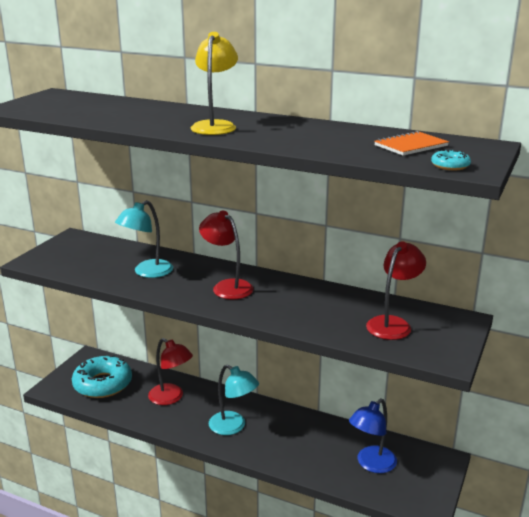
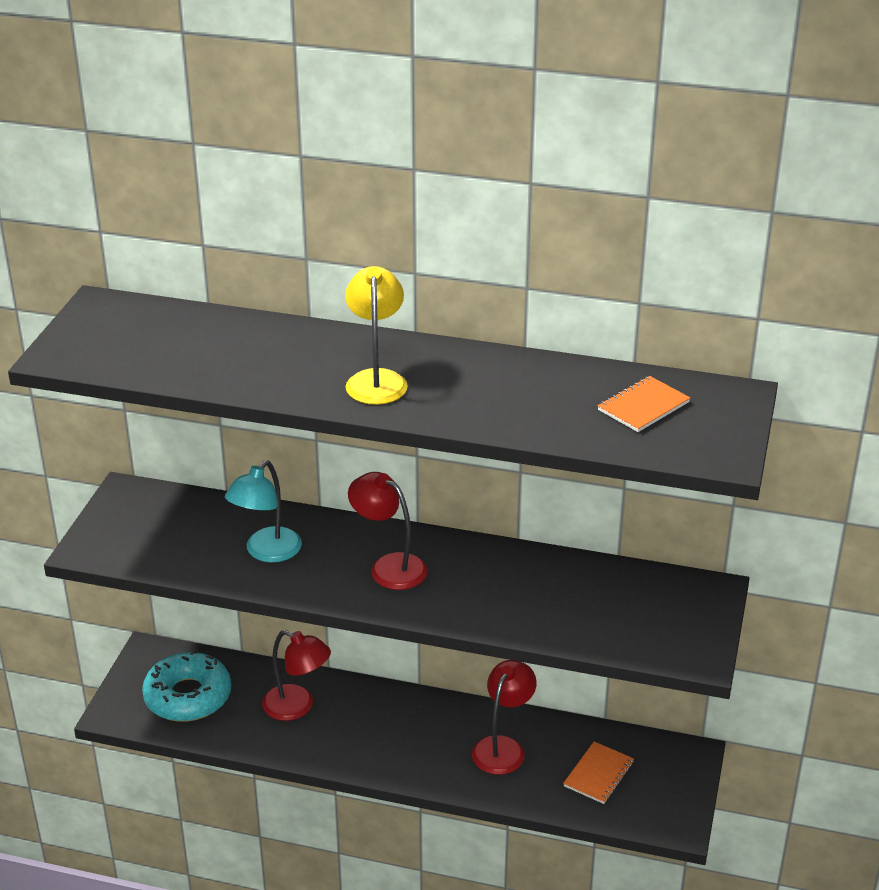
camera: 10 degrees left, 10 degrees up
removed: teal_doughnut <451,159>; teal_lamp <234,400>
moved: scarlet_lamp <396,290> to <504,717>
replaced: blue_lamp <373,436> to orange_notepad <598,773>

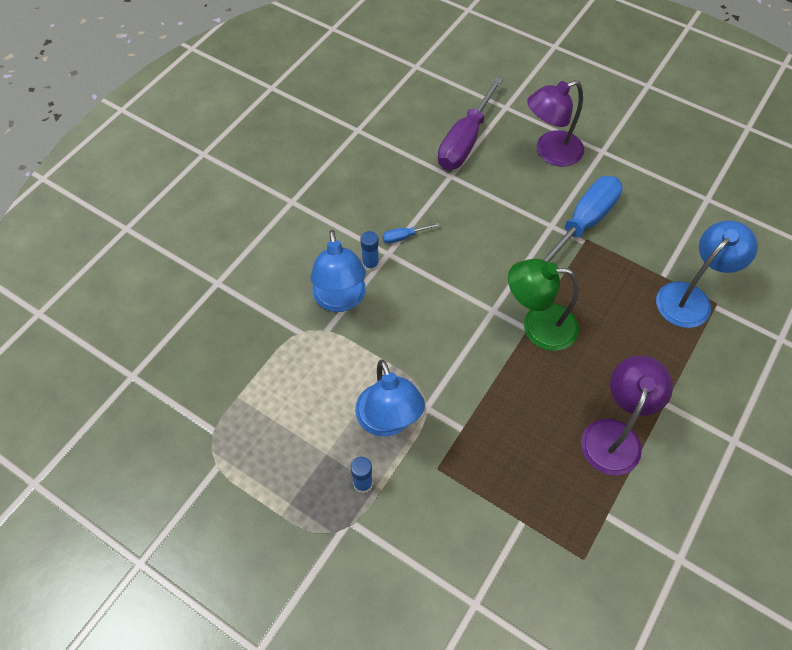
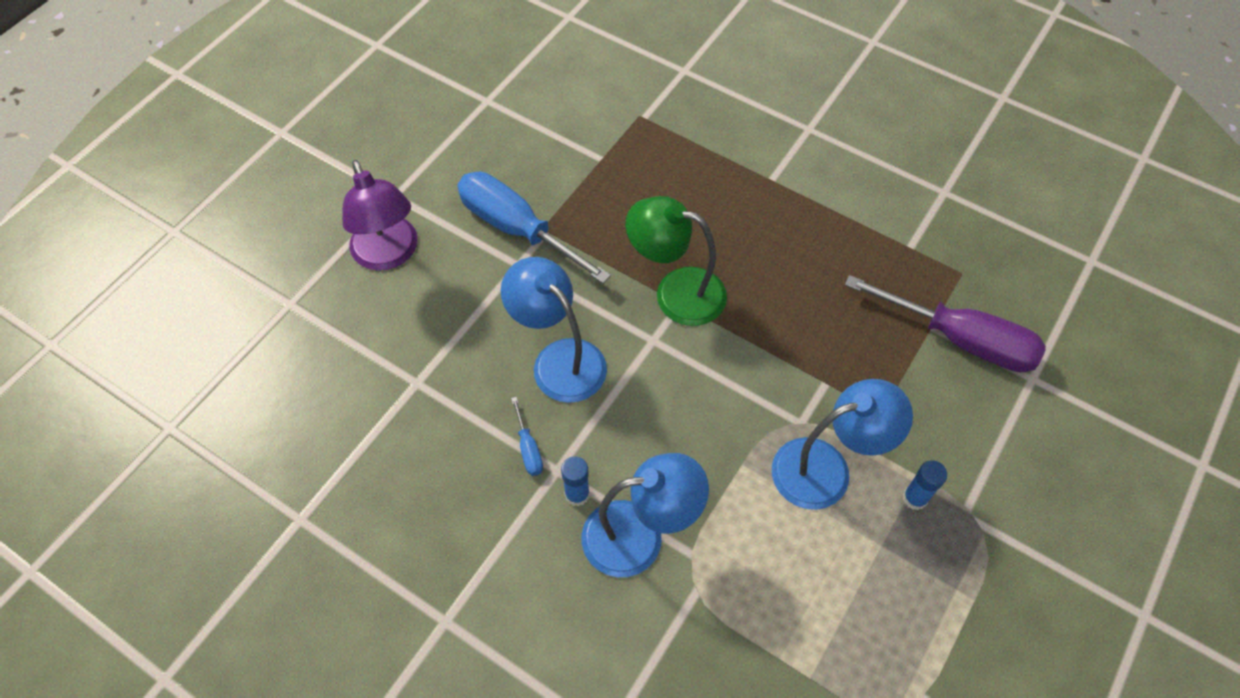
camera: 90 degrees left, 0 degrees up
removed: royal_purple_lamp <627,415>
moved: royal_purple_hand_screwdriver <470,123> to <945,323>; blue_lamp <707,274> to <554,330>
turned: green_lamp <543,305> = <676,261> 105 degrees clockwise

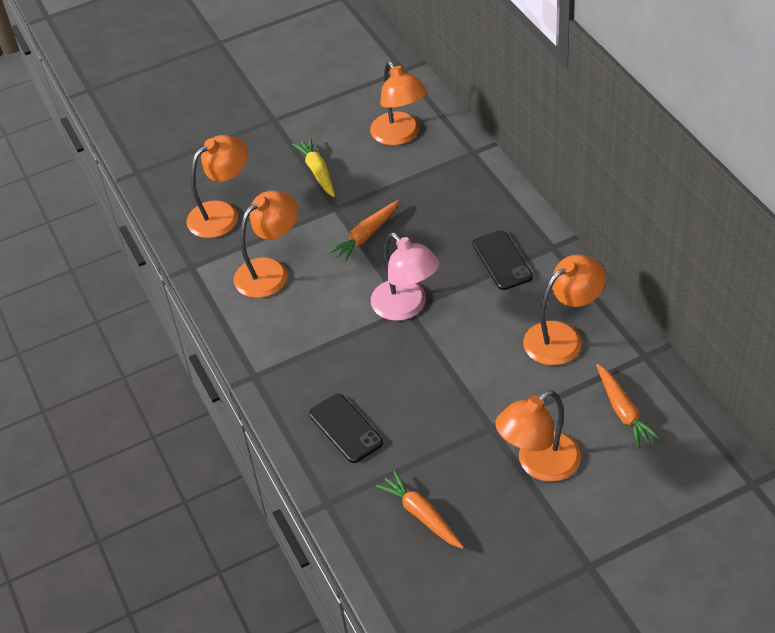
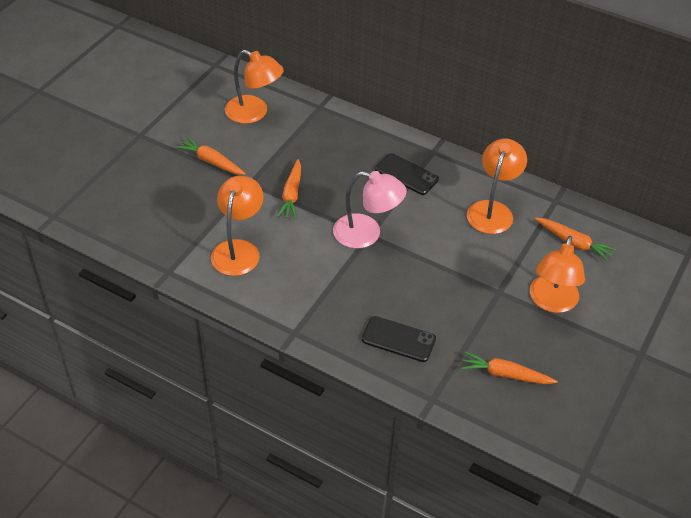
camera: 40 degrees left, 0 degrees up
removed: orange_lamp <217,186>
recoloured: bright_yellow_root_vegetable <313,167> to orange_root_vegetable <211,156>

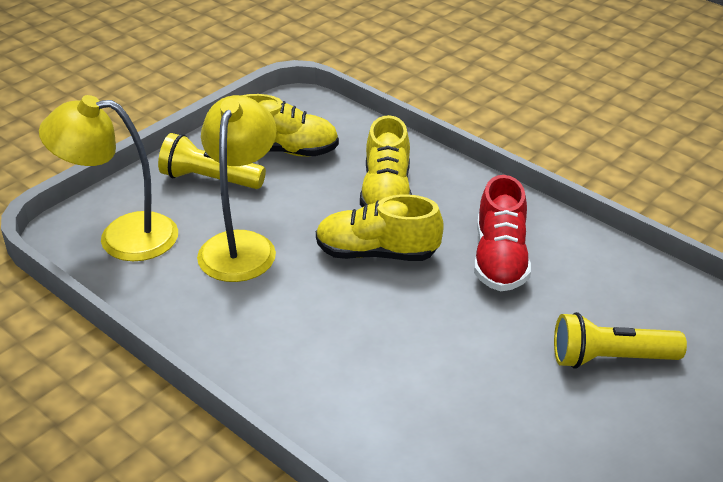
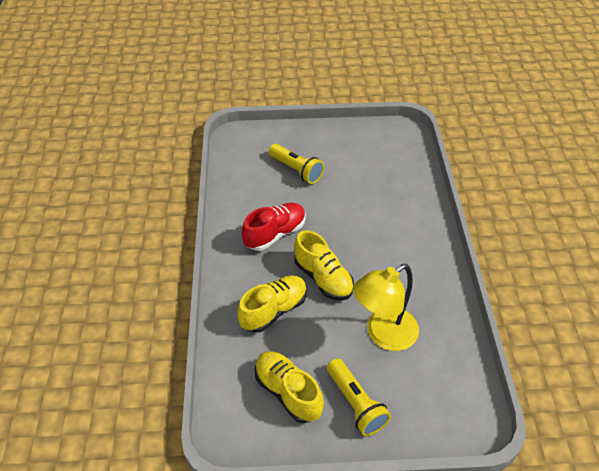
camera: 135 degrees left, 10 degrees up
removed: bright_yellow_lamp <108,178>

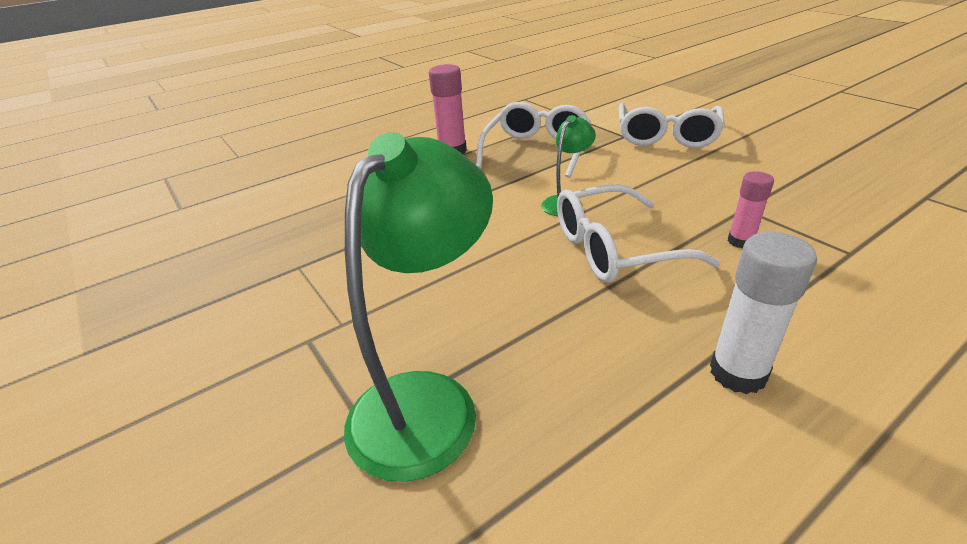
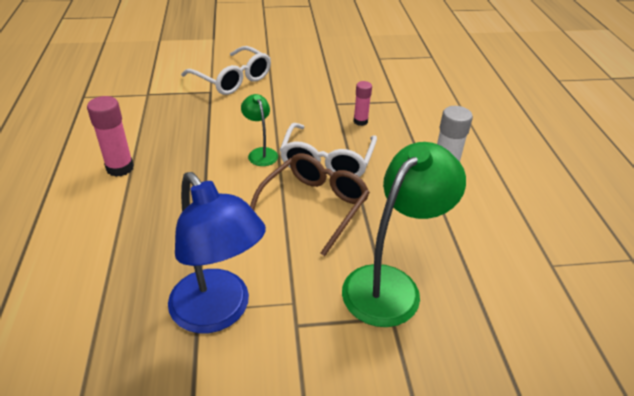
camera: 65 degrees left, 5 degrees up
removed: snow-white_eyeglasses <533,140>
added: russet_eyeglasses <310,204>; blue_lamp <217,252>
turned: green_lamp <418,307> = <404,234> 75 degrees clockwise

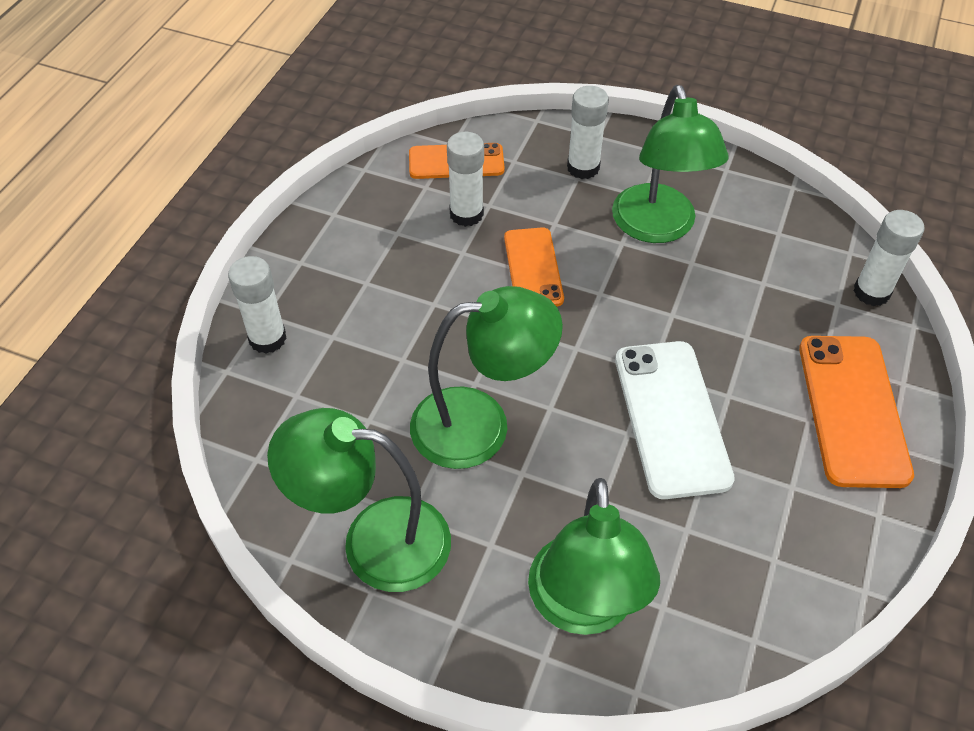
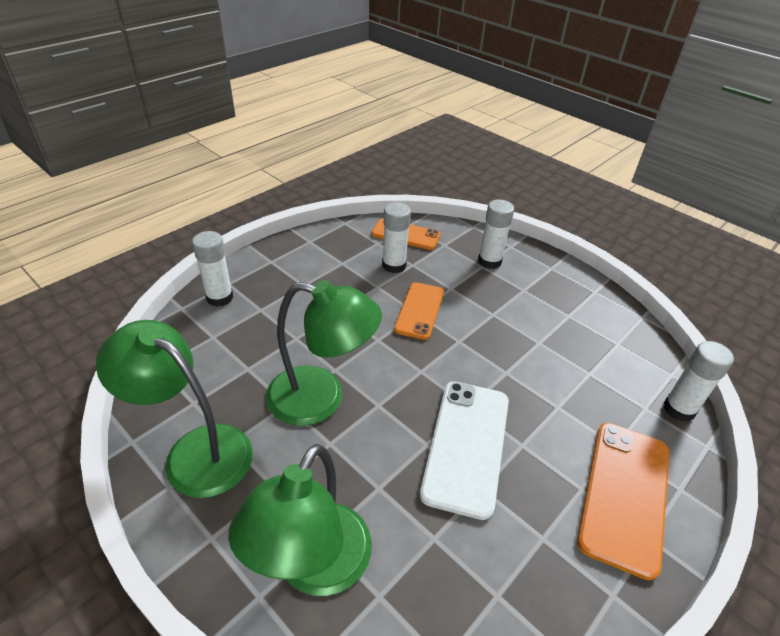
camera: 20 degrees right, 10 degrees down
removed: green_lamp <670,164>

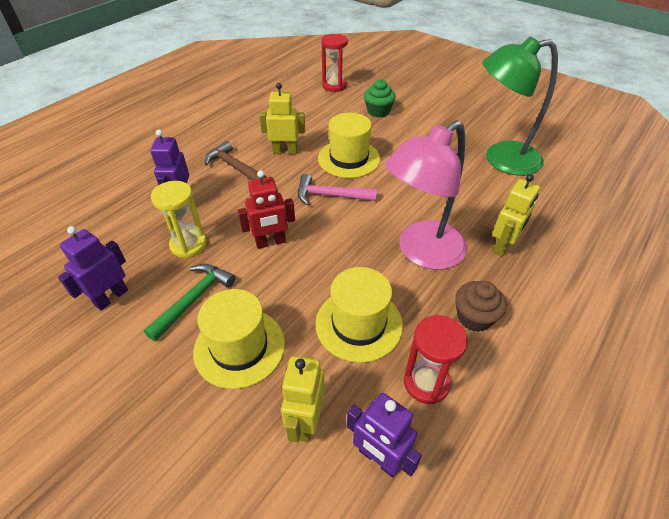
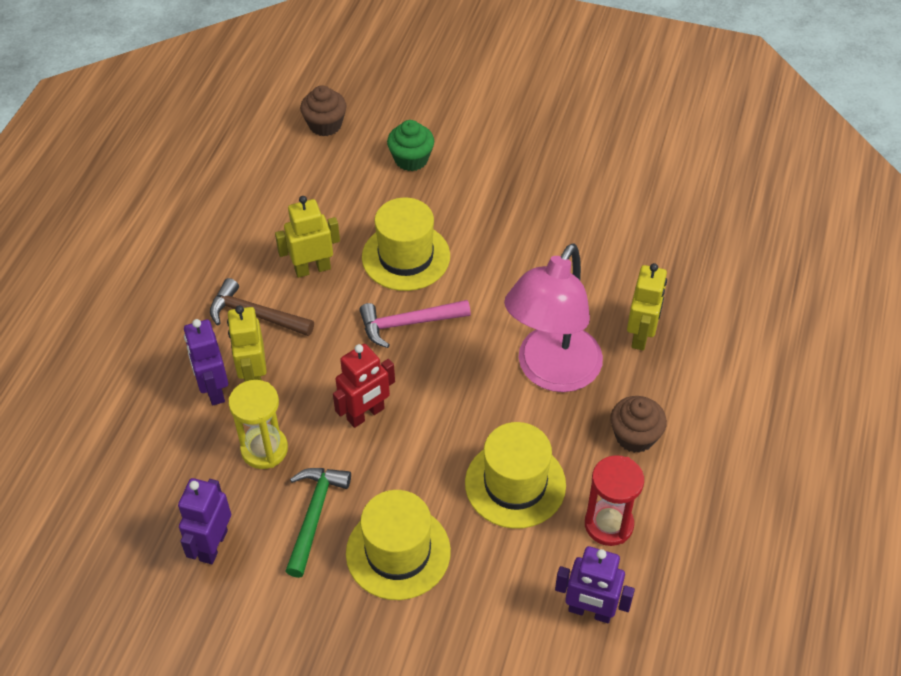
camera: 20 degrees left, 5 degrees up
removed: green_lamp <520,106>
moved: bright_yellow_robot_figure <303,399> to <247,343>
replaced: scarlet_sandglass <334,63> to russet_muffin <323,110>

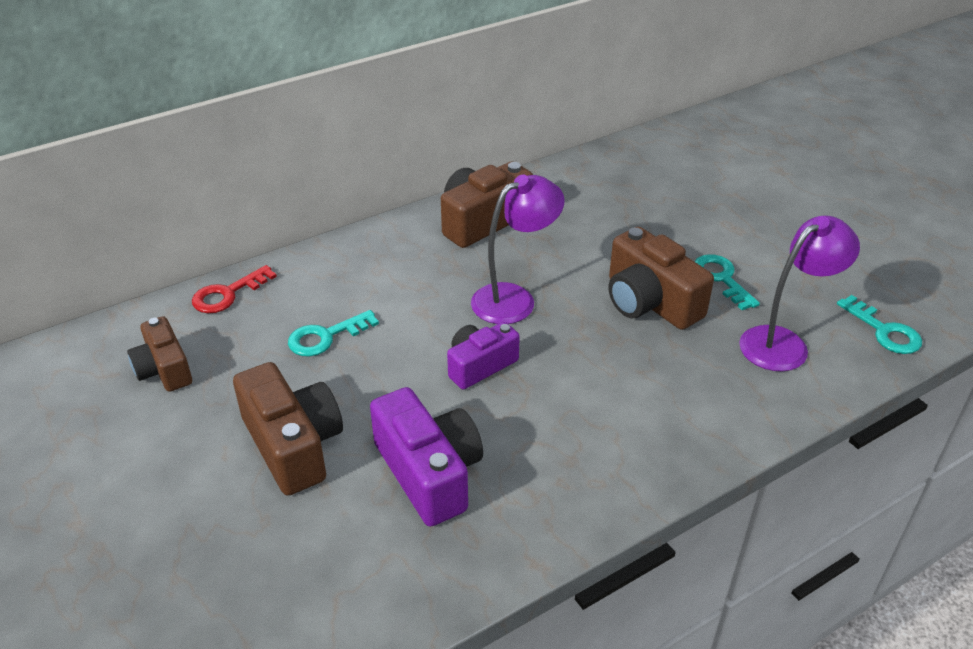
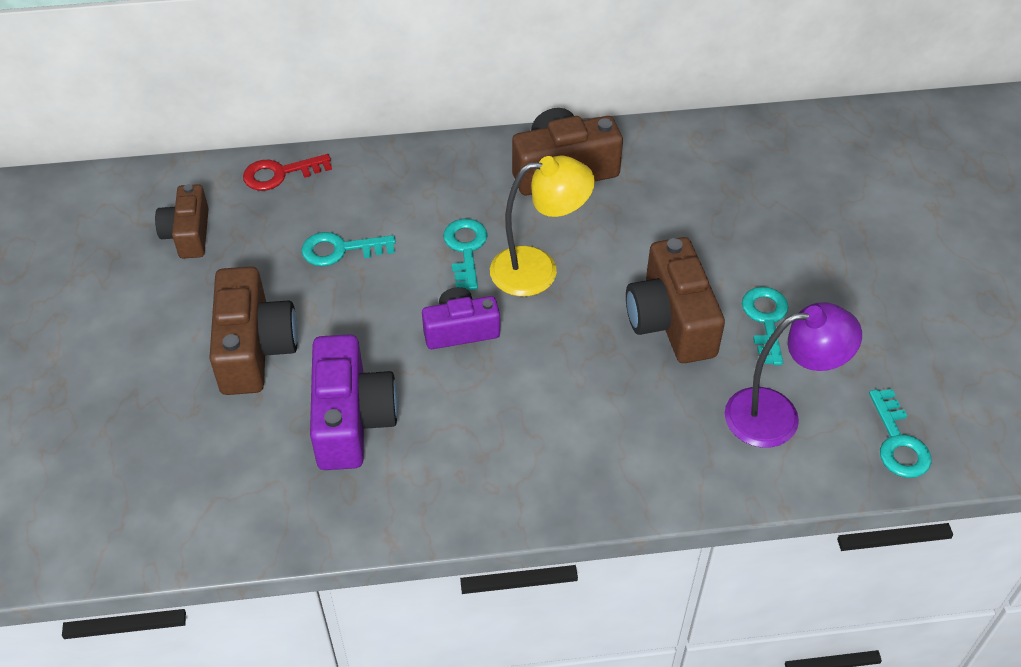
camera: 25 degrees right, 10 degrees up
added: teal_key <465,254>
recoloured: royal_purple_lamp <518,249> to bright_yellow_lamp <542,226>

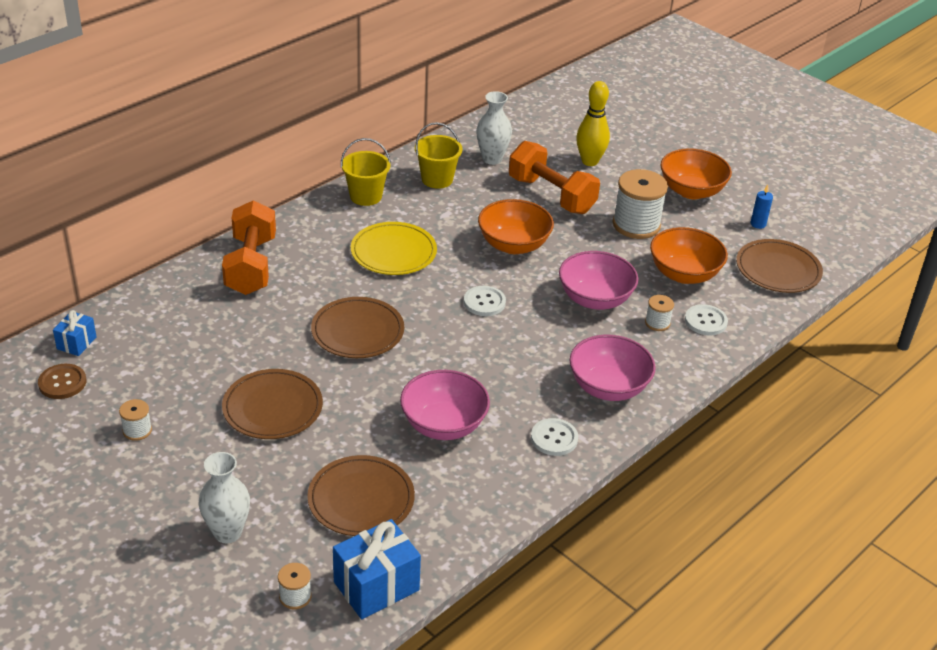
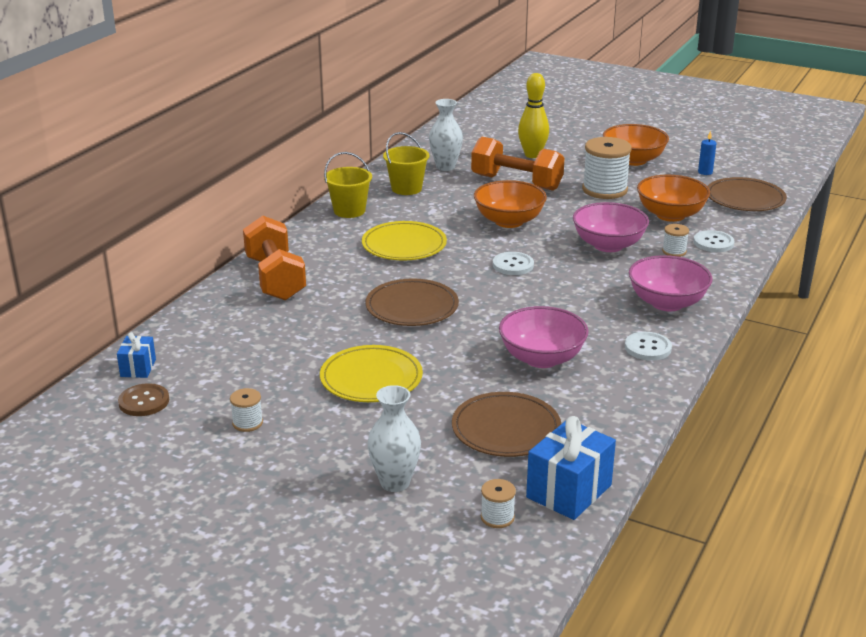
camera: 15 degrees left, 10 degrees down
recoloured: russet_plate <272,404> to bright_yellow_plate <371,373>

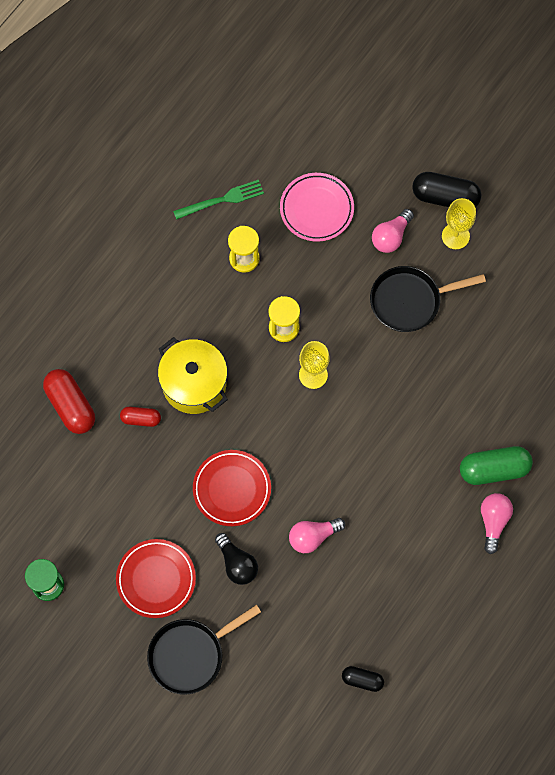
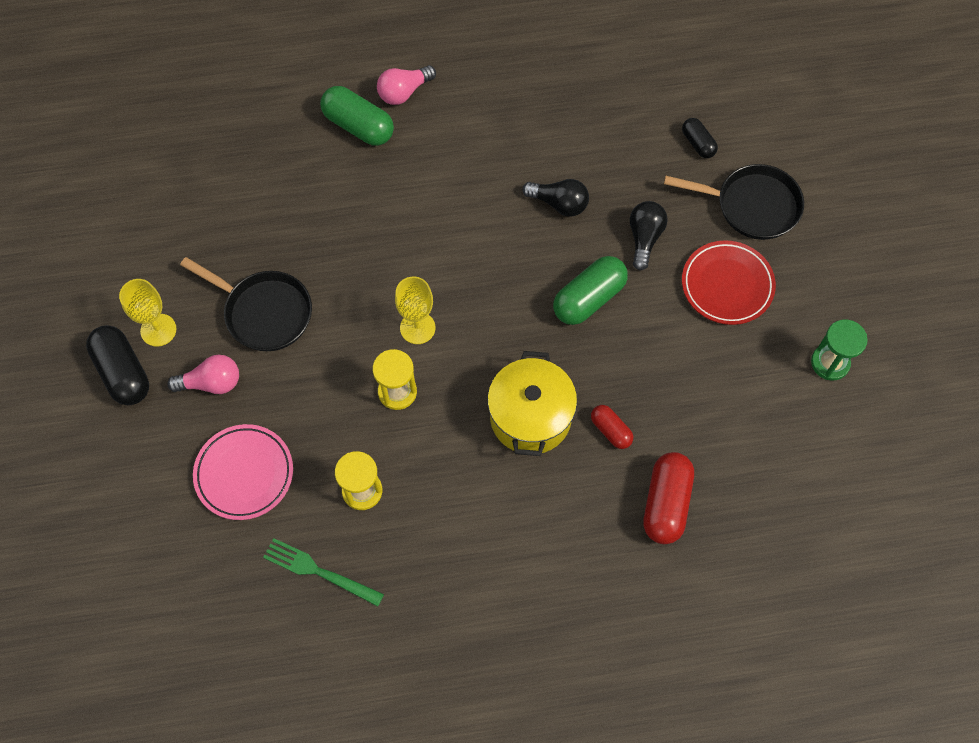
camera: 135 degrees left, 5 degrees down
moved: ebony_pill <363,679> to <700,138>
replaced: scarlet_plate <232,488> to green_pill <590,290>
recoloured: rose-pink_light_bulb <317,535> to ebony_light_bulb <555,198>

